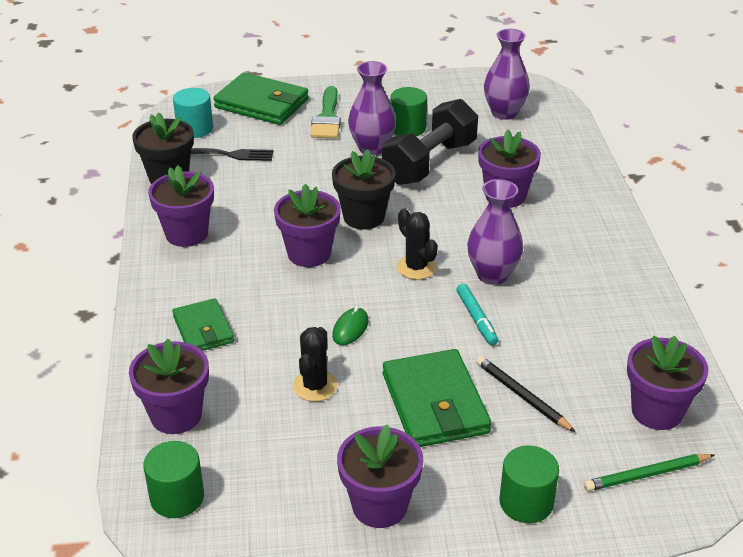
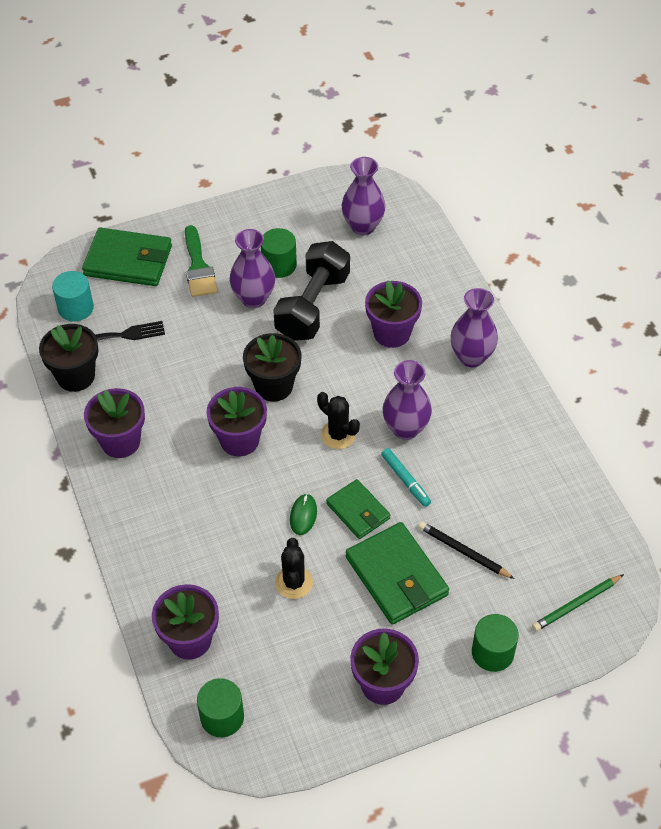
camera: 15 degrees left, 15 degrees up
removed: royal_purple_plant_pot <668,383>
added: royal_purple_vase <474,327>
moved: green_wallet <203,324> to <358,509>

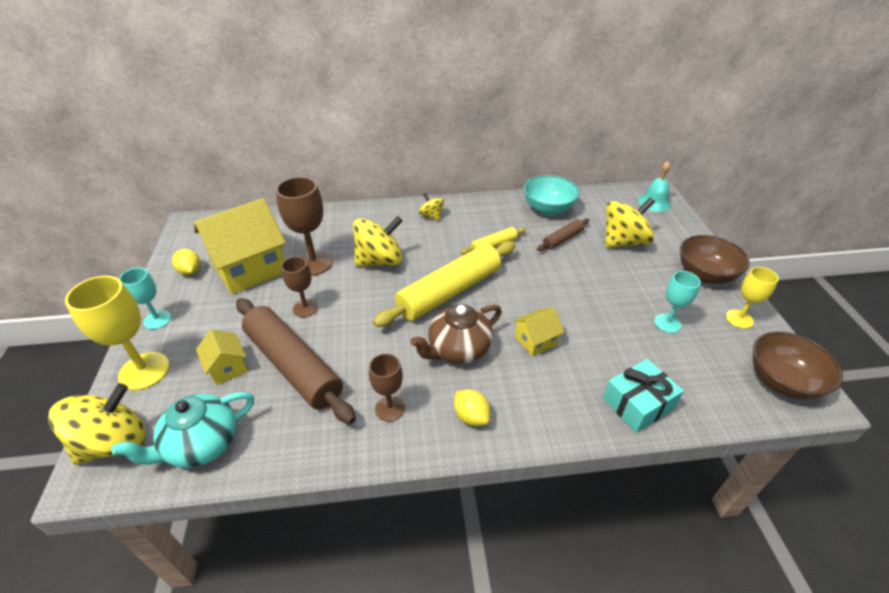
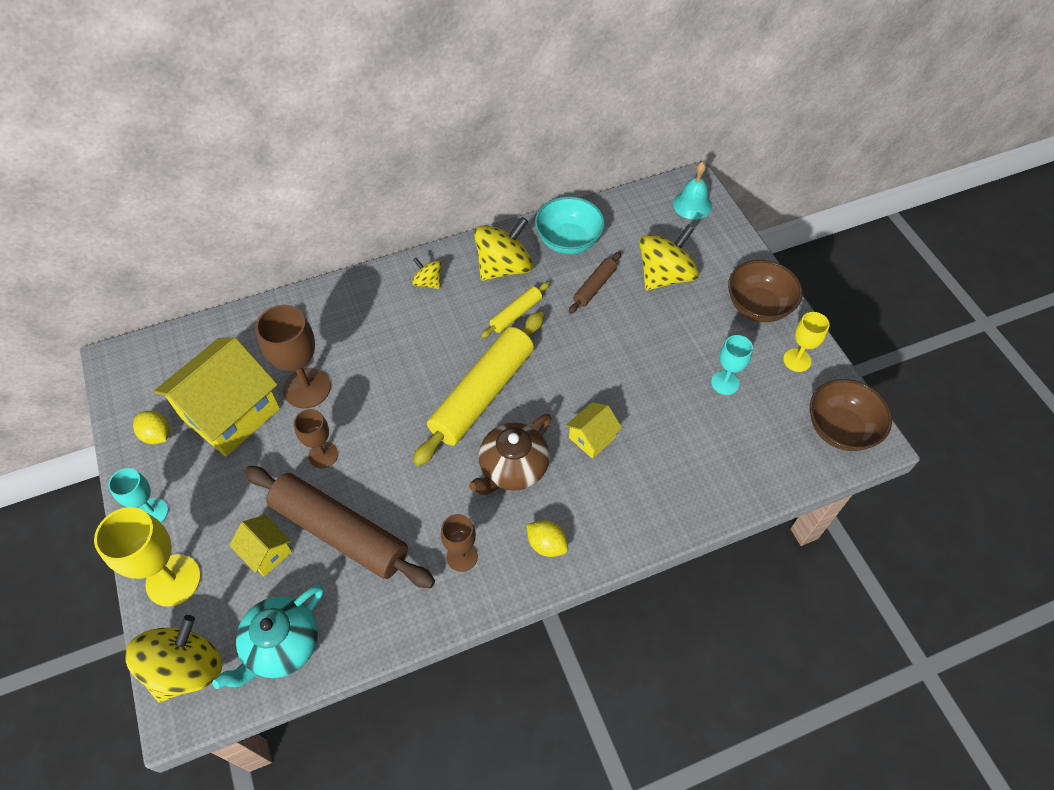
camera: 15 degrees left, 15 degrees up
removed: teal_gift <643,396>
moved: bright_yellow_toy_top <378,241> to <503,249>

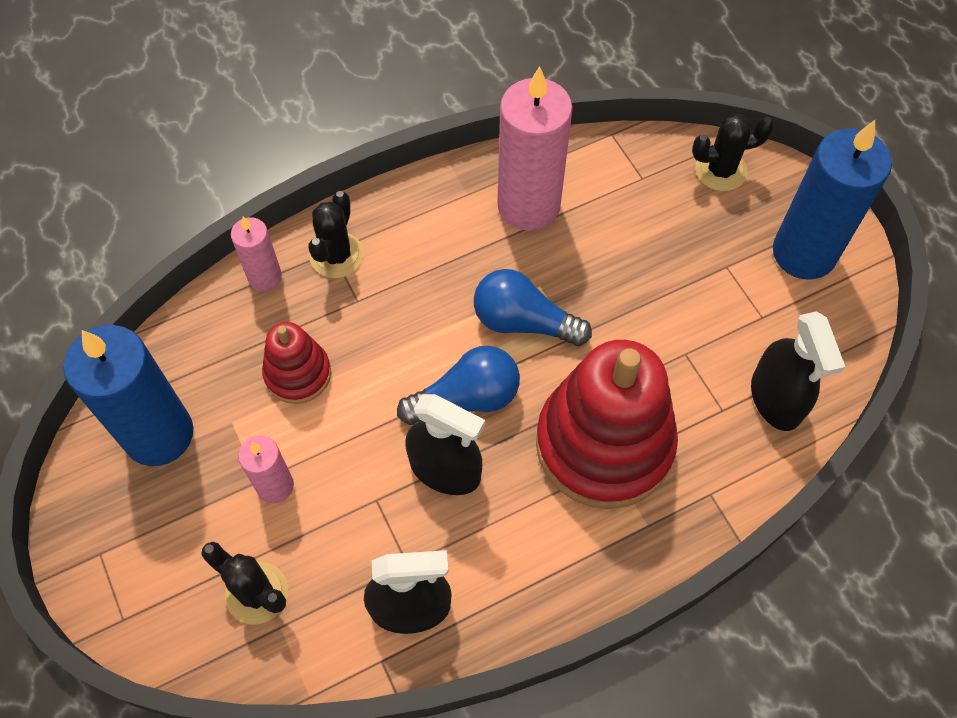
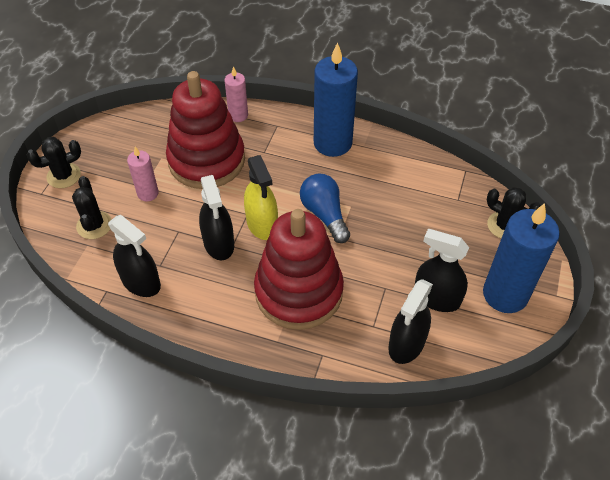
camera: 45 degrees right, 10 degrees down
removed: rose-pink_pillar_candle <535,148>
added: ebony_spray_bottle <442,270>
moved: ebony_cactus <336,234> to <54,162>; blue_pillar_candle <128,395> to <336,99>
replaced: blue_light_bulb <458,385> to bright_yellow_spray_bottle <261,197>
resized: scarlet_stacking_rings <296,363> = <205,130> x1.99

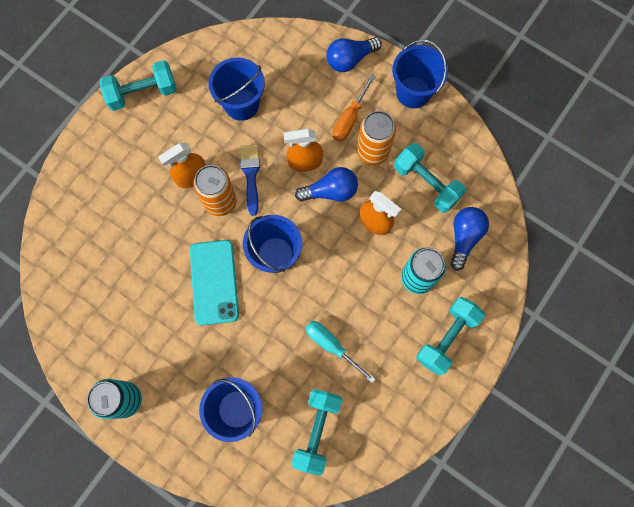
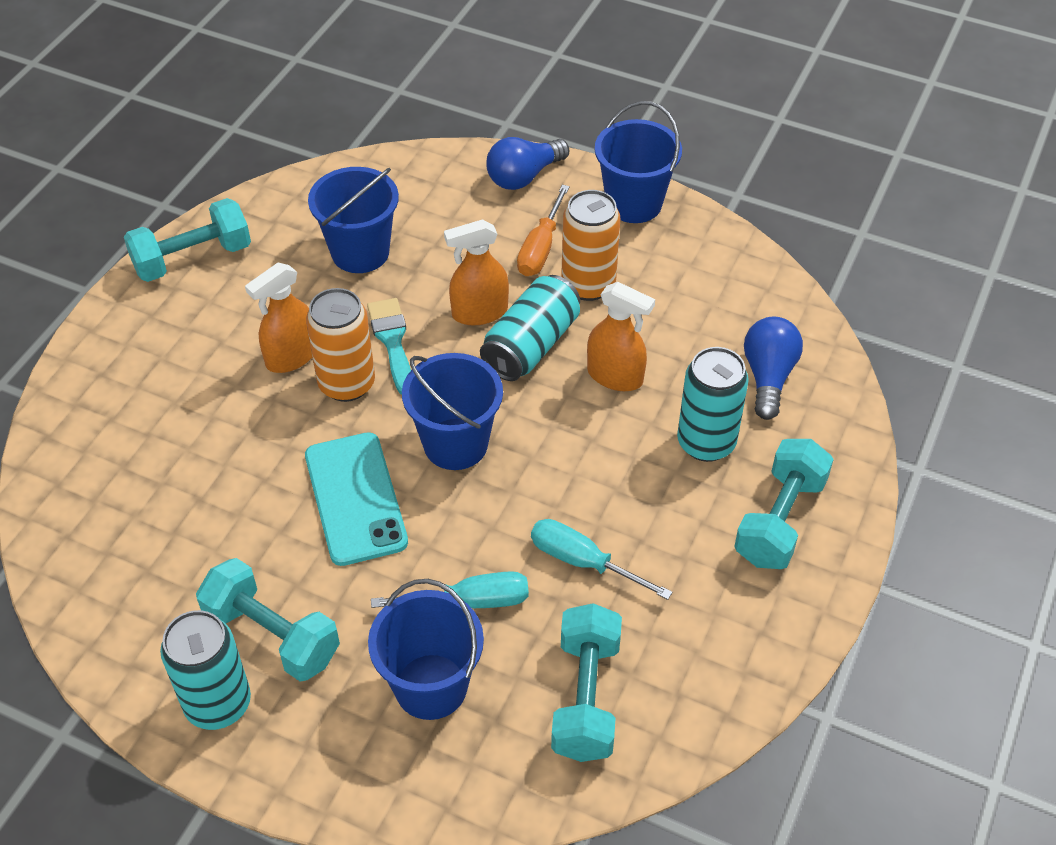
camera: 10 degrees left, 25 degrees down
added: teal_hand_screwdriver <450,589>
moved: teal_dumbbell <430,178> to <268,620>
replaced: blue_light_bulb <326,184> to teal_soda_can <530,328>
recoloured: blue_paint_brush <250,180> to teal_paint_brush <389,346>

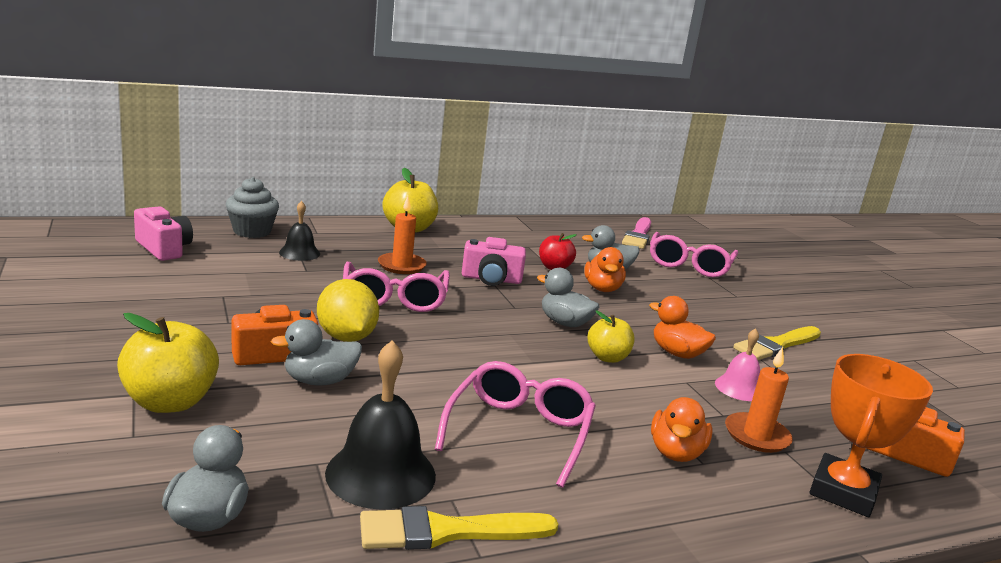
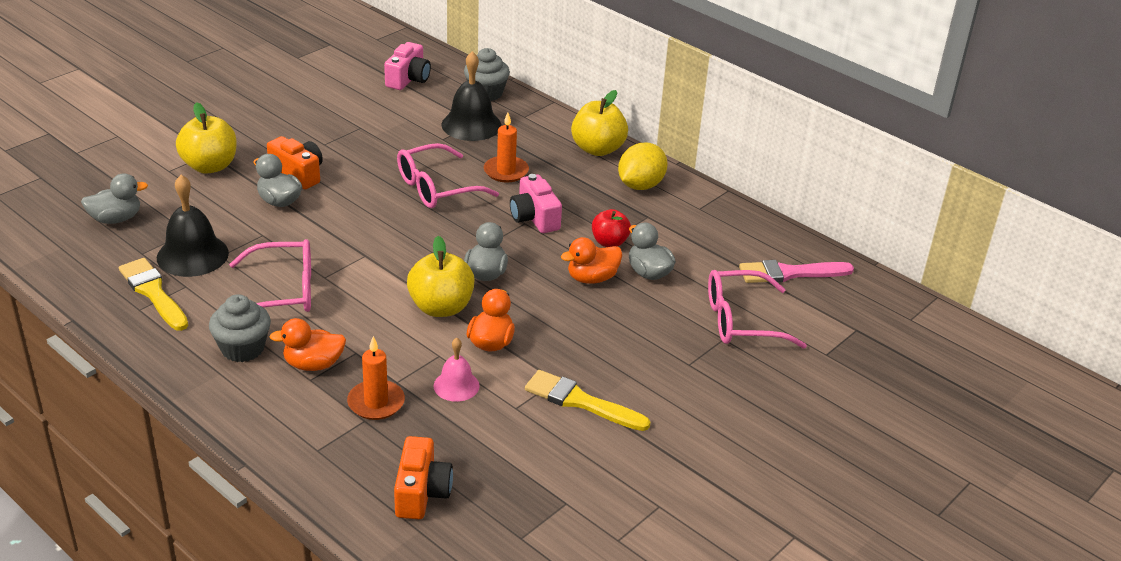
camera: 65 degrees right, 15 degrees up
removed: orange_prize_cup <871,435>
added: ash-grey_muffin <240,328>
moved: bright_yellow_lemon <348,310> to <643,166>
resized: ebony_school_bell <299,231> = <472,96> x1.70; bright_yellow_apple_fruit <611,336> = <441,276> x1.58

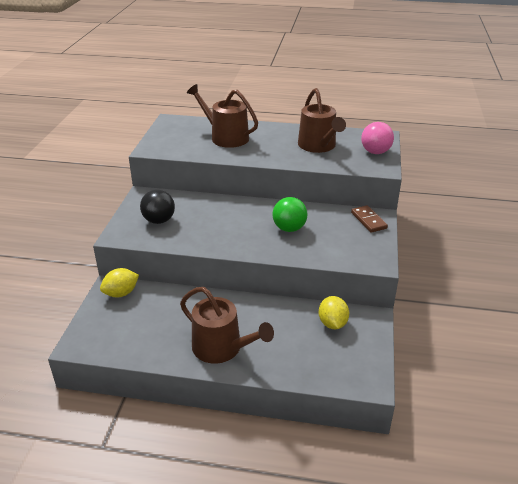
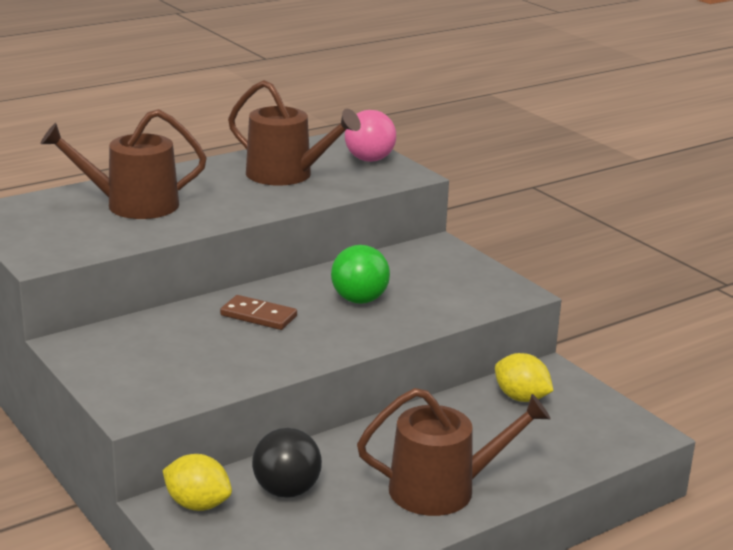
camera: 45 degrees left, 10 degrees down
moved: ebony_ball <157,207> to <287,463>; russet_domino <369,219> to <258,312>
turned: bright_yellow_lemon <119,282> = <197,482> 75 degrees counterclockwise

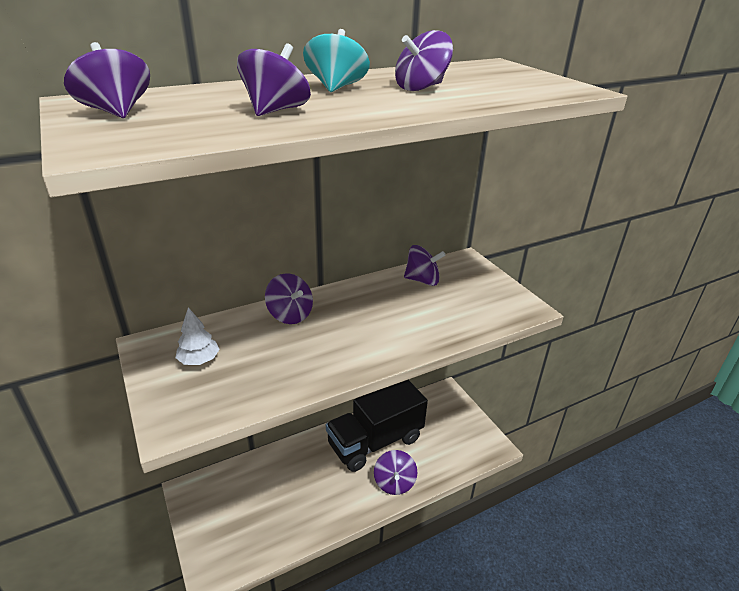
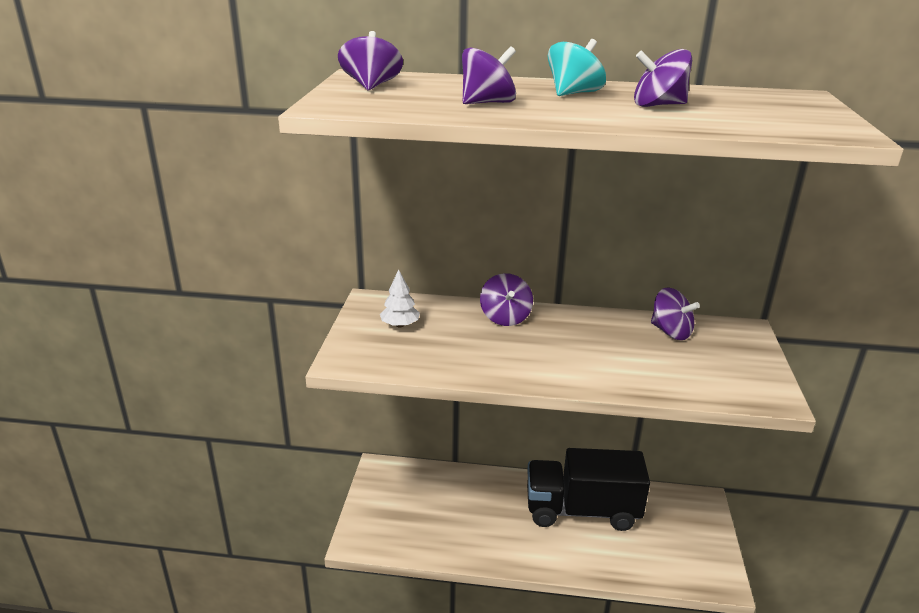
camera: 35 degrees right, 5 degrees down
removed: royal_purple_toy_top <395,472>

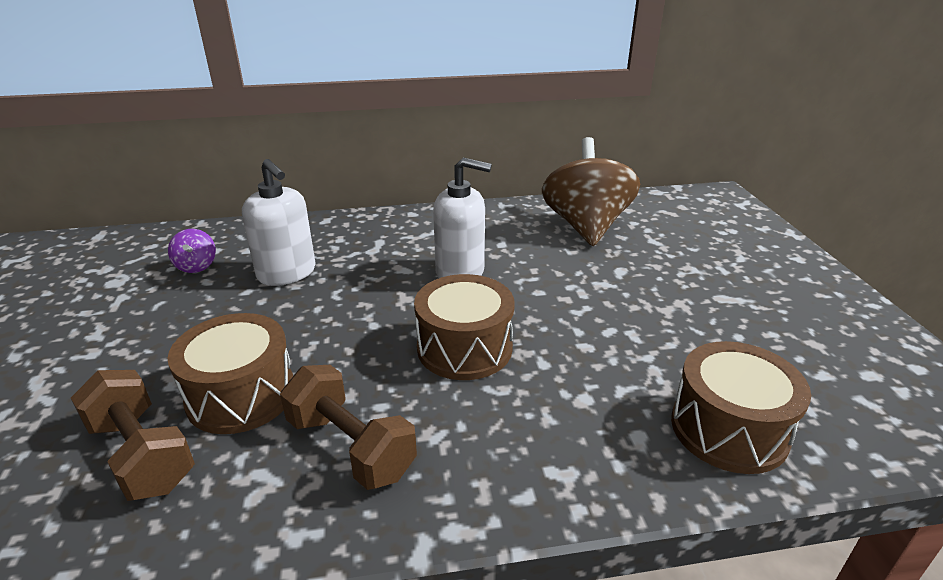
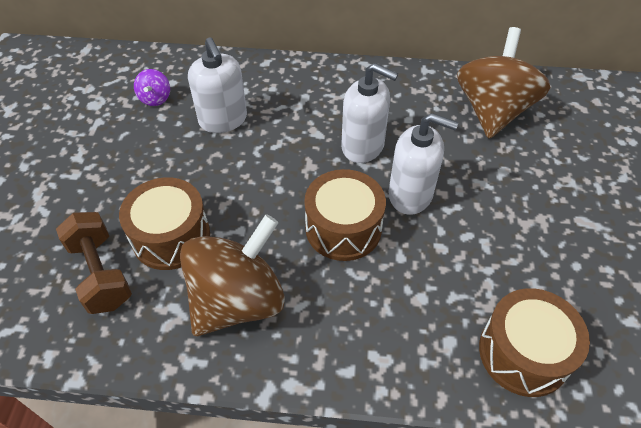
camera: 15 degrees right, 20 degrees up
added: snow-white_soap_pump <423,164>
replaced: russet_dumbbell <348,427> to russet_toy_top <232,275>

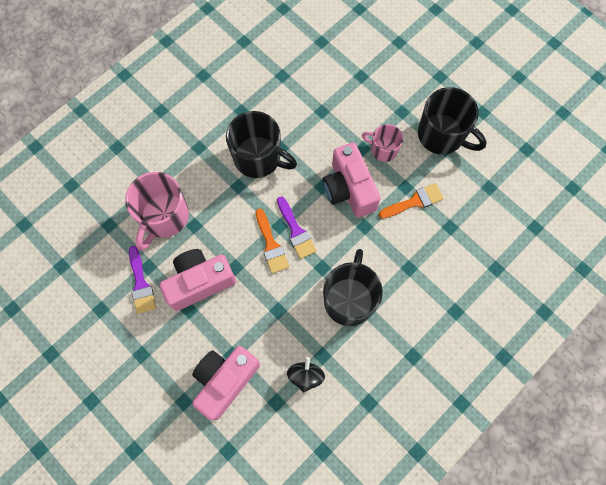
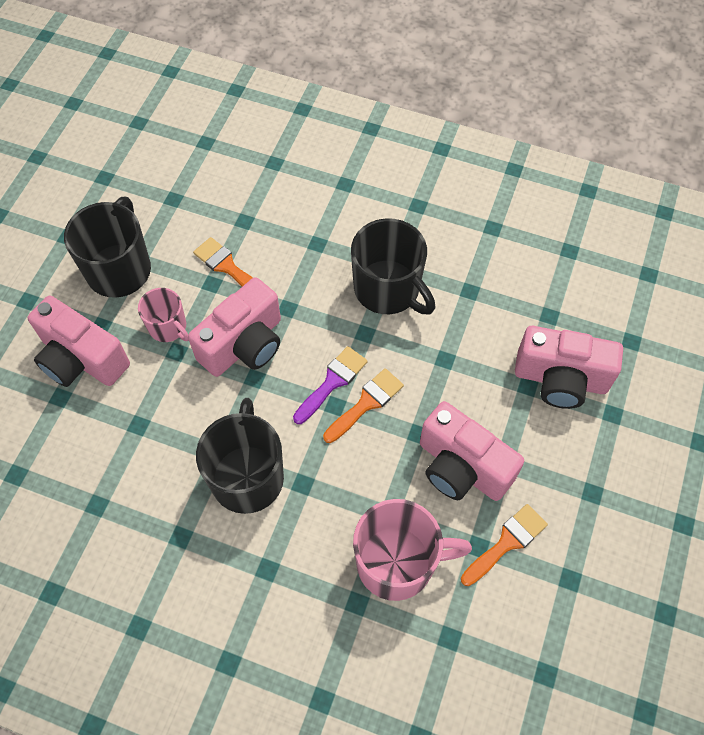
camera: 115 degrees left, 10 degrees down
removed: ebony_toy_top <306,374>
added: rose-pink_camera <79,341>
recoloured: royal_purple_paint_brush <142,280> to orange_paint_brush <504,545>
turned: rose-pink_coffee_mug <382,143> = <163,315> 45 degrees counterclockwise; ebony_coffee_mug <353,287> = <393,266> 120 degrees counterclockwise

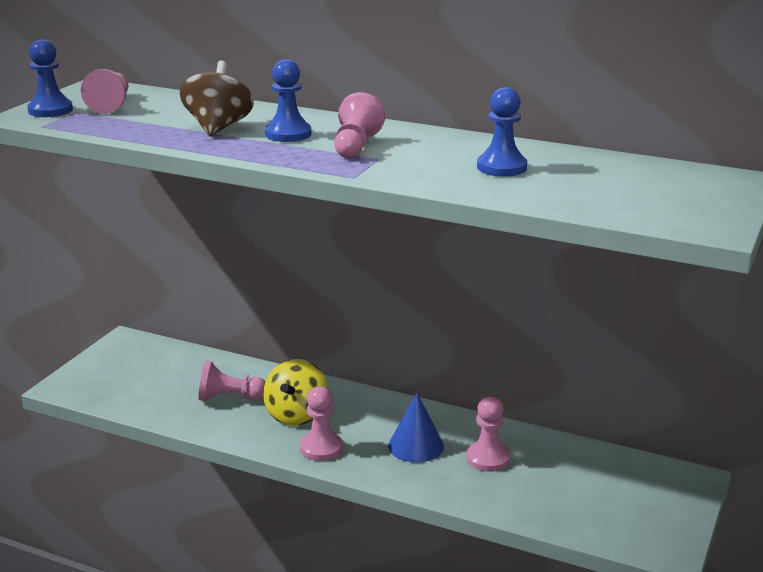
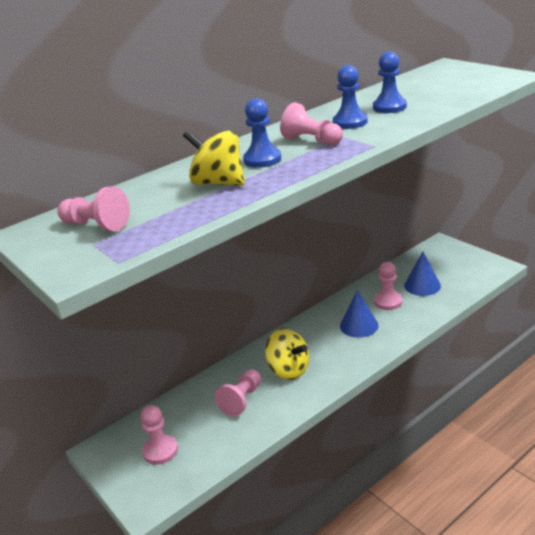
camera: 60 degrees left, 5 degrees up
added: blue_cone_shape <422,274>
moved: blue_pawn <50,78> to <350,97>; rose-pink_pawn <321,423> to <159,435>
recoloured: russet_toy_top <216,99> to bright_yellow_toy_top <214,158>

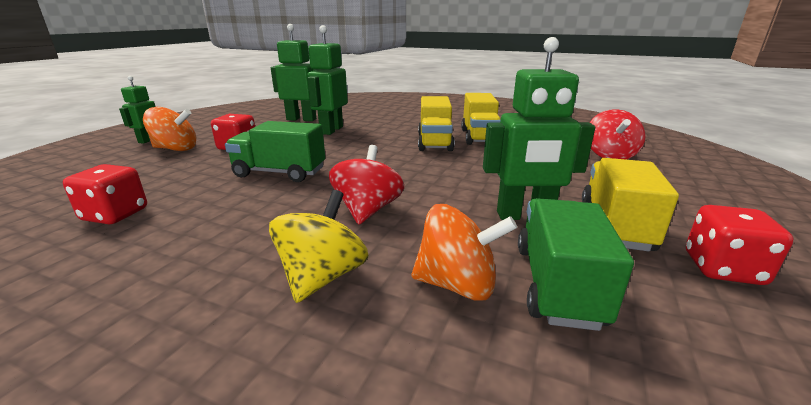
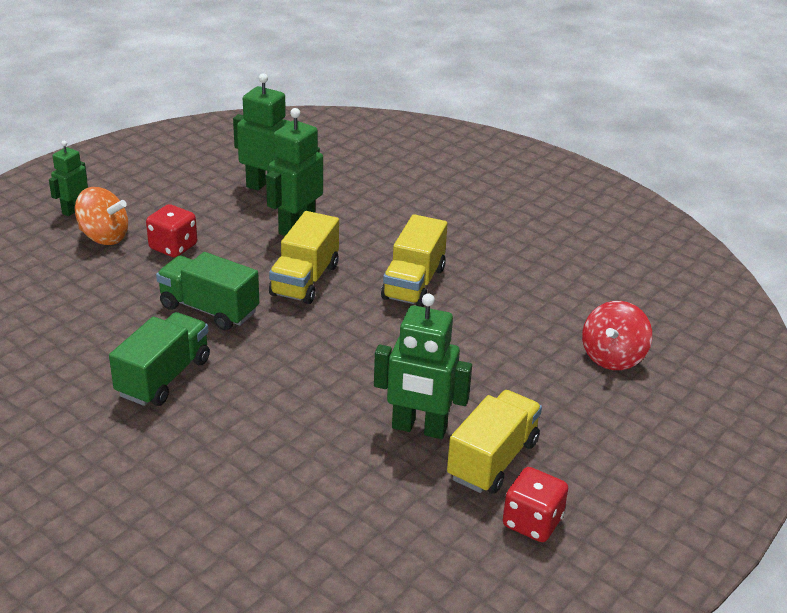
camera: 15 degrees right, 10 degrees up
removed: scarlet_toy_top <366,184>; scarlet_die <105,194>; bright_yellow_toy_top <318,246>; orange_toy_top <464,252>
moved: bright_yellow_truck <481,119> to <304,257>; green_truck <576,264> to <159,359>

